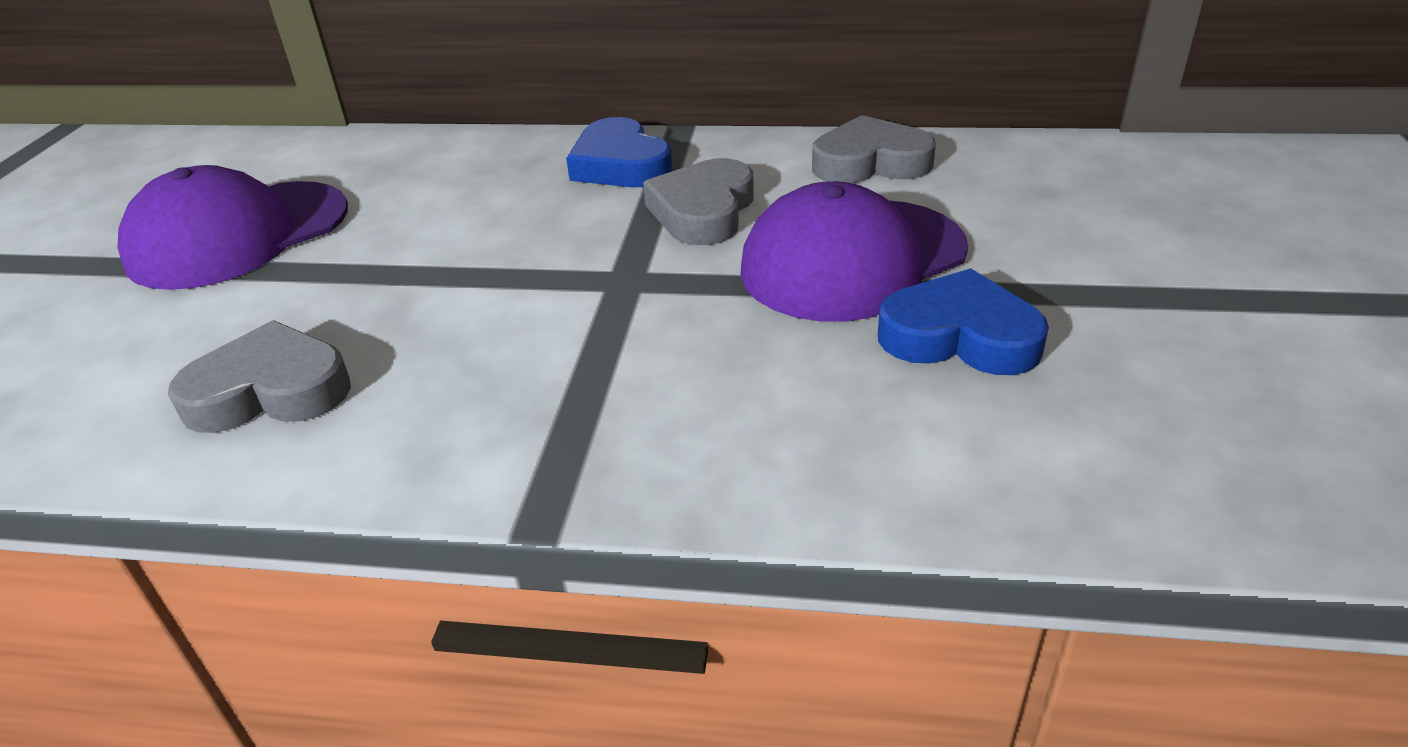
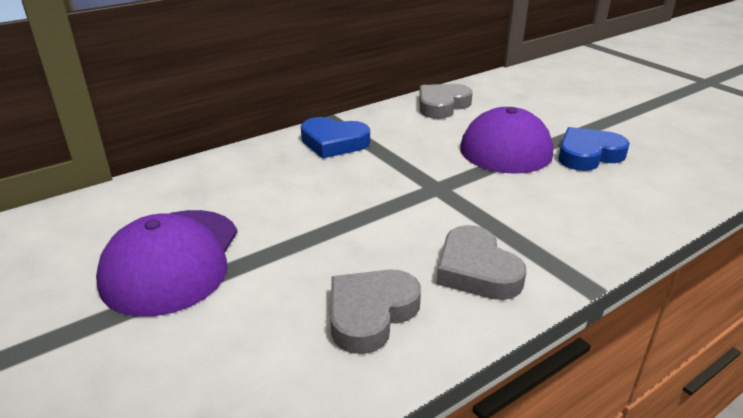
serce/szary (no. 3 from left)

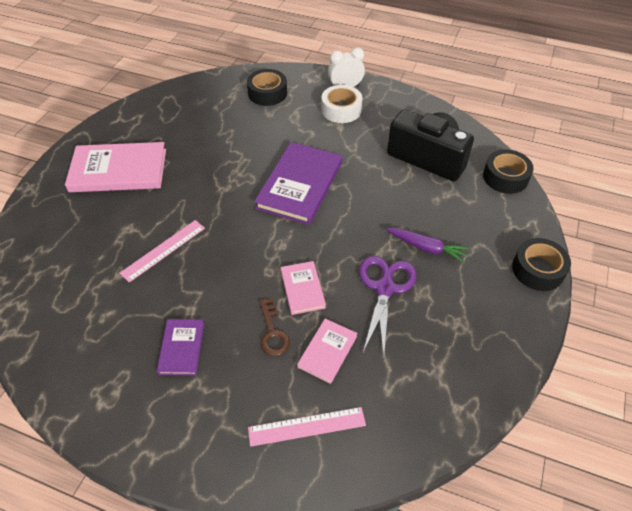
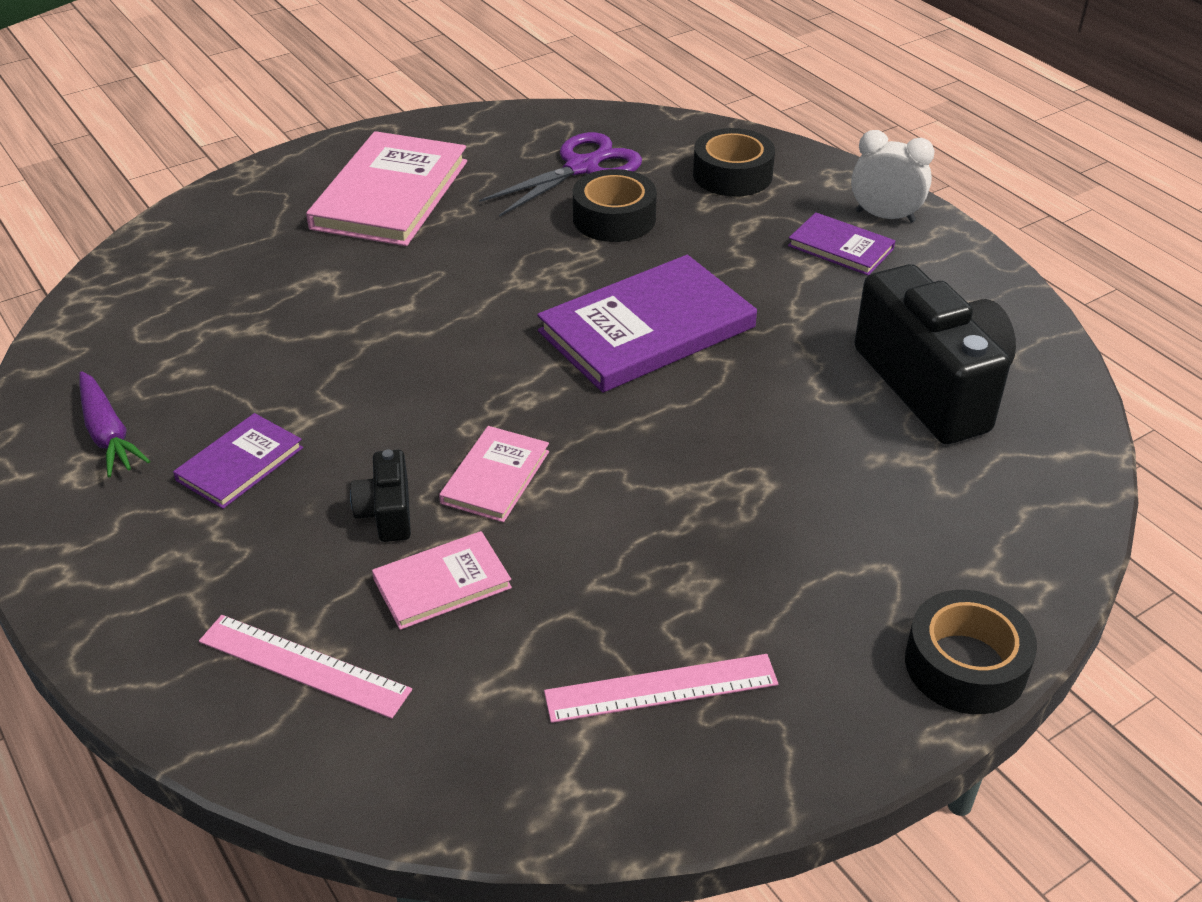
linijka/różowy (no. 2 from left)
nożyczki/fioletowy
marchewka/fioletowy
taśma klejąca/czarny (no. 1 from left)
aparat fotograficzny/czarny (no. 1 from left)
książka/fioletowy (no. 3 from left)
książka/różowy (no. 1 from left)

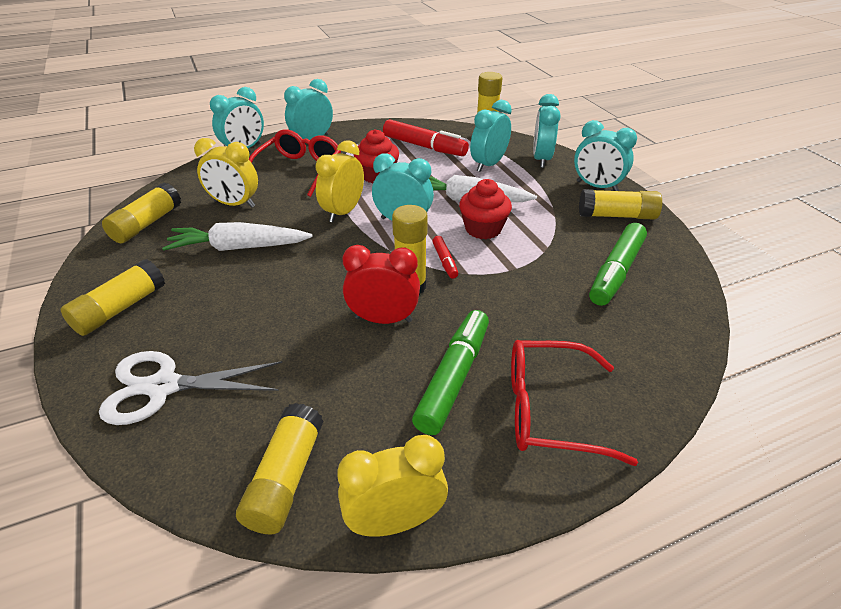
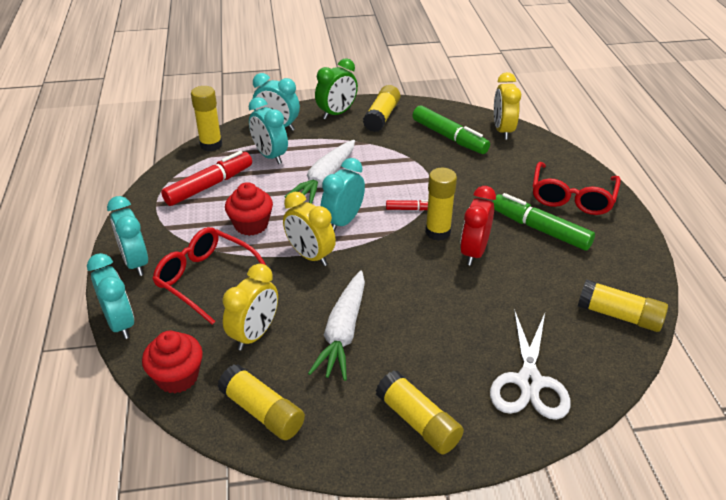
budzik/żółty (no. 3 from left)
muffinka/czerwony (no. 1 from left)
budzik/zielony

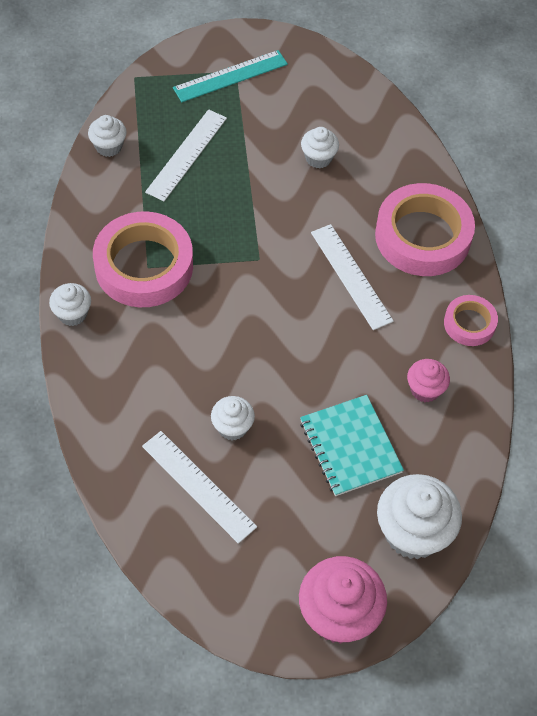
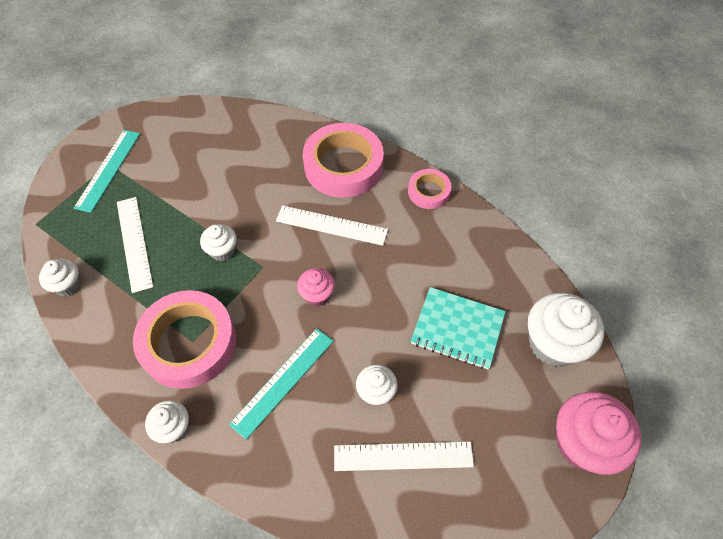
linijka/turkusowy (no. 2 from left)
muffinka/biały (no. 3 from left)
muffinka/różowy (no. 1 from left)

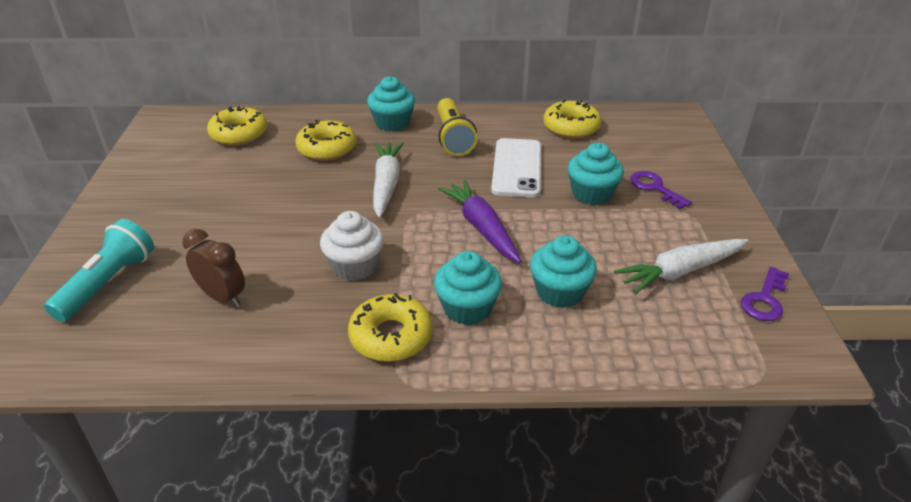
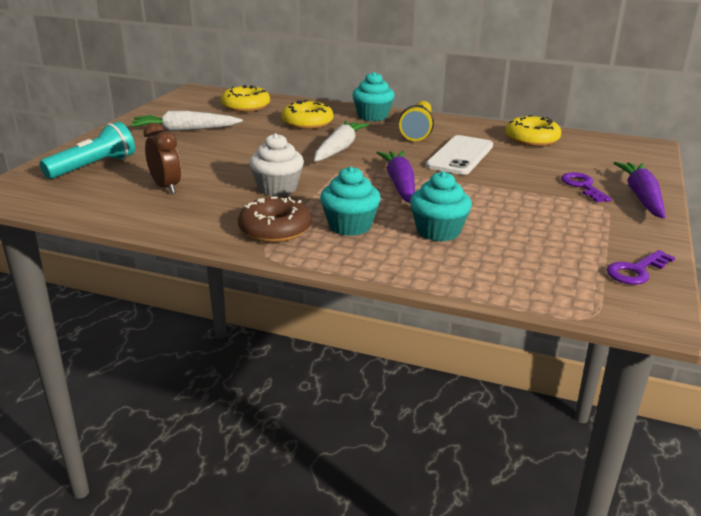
muffinka/turkusowy (no. 4 from left in the first image)
marchewka/fioletowy (no. 2 from left)
marchewka/biały (no. 1 from left)
donut/brązowy

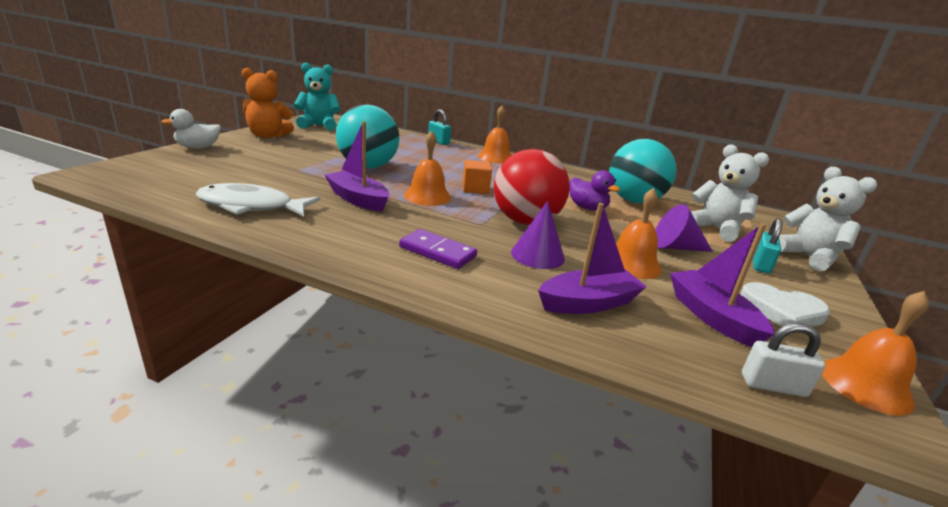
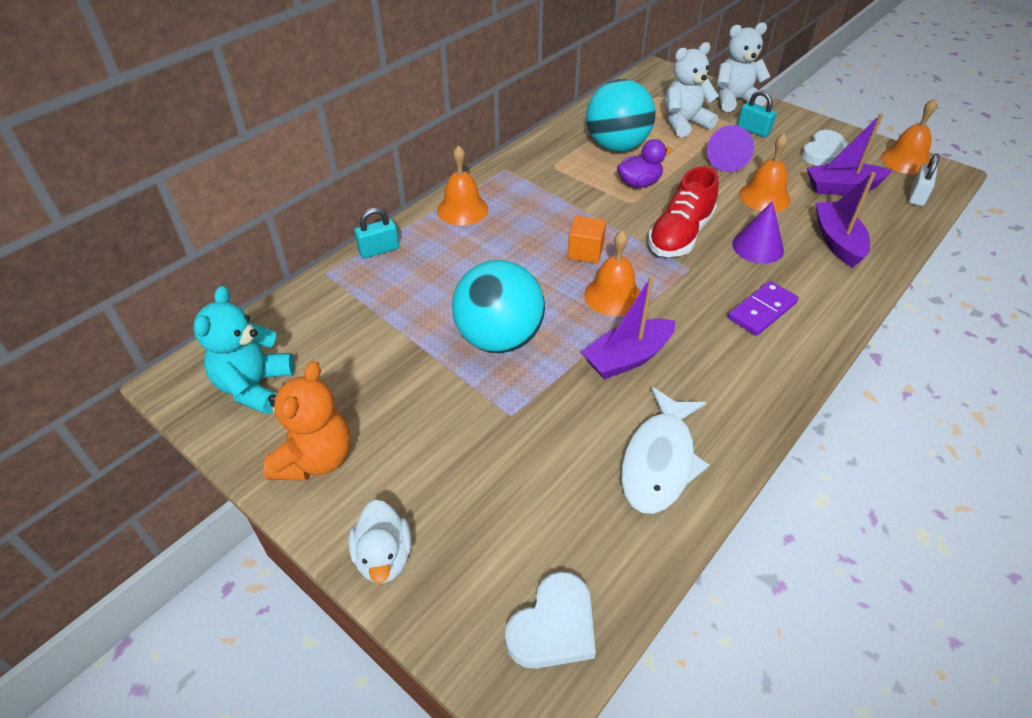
serce/biały (no. 1 from left)
but/czerwony

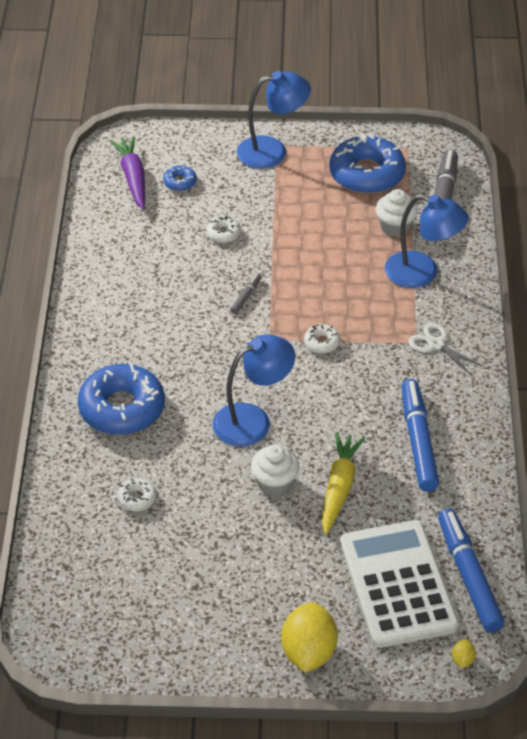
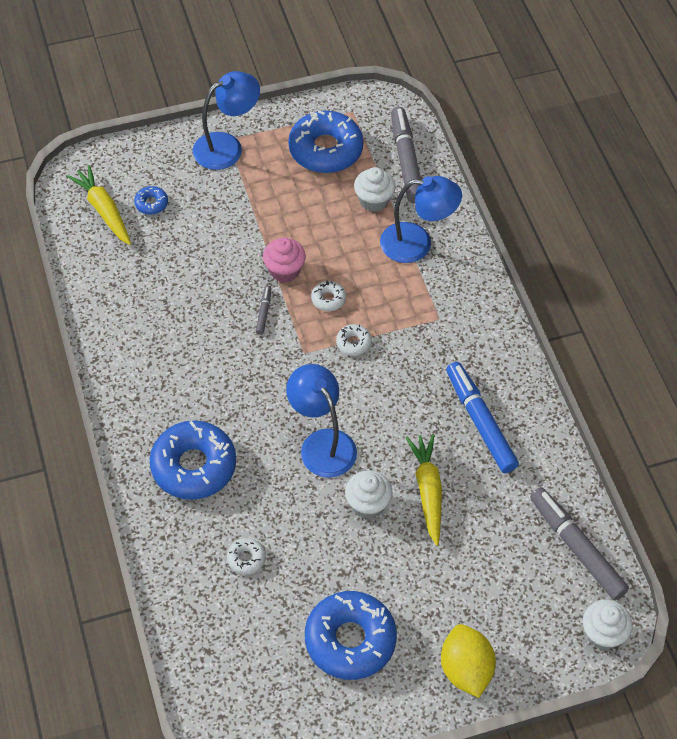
kalkulator/biały
nożyczki/biały
muffinka/różowy
donut/niebieski (no. 4 from left)
donut/biały (no. 2 from left)
muffinka/biały (no. 3 from left)
marchewka/żółty (no. 1 from left)
flamaster/szary (no. 3 from left)
lampka/niebieski (no. 2 from left)

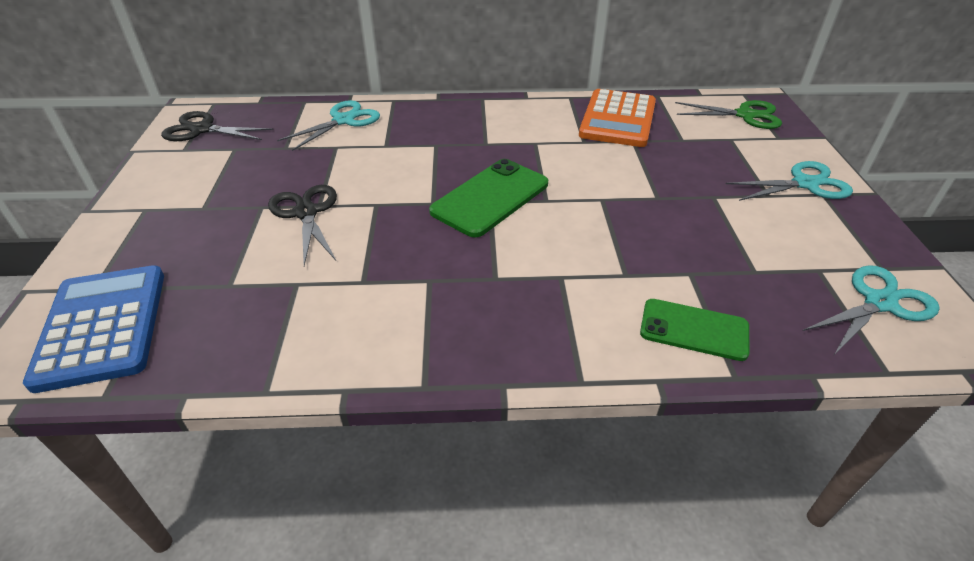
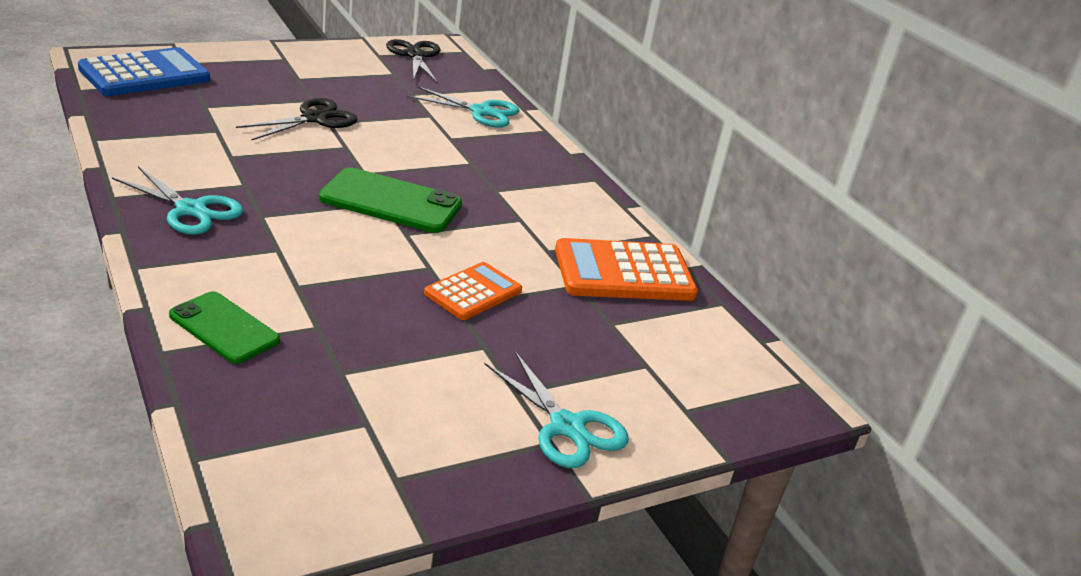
nożyczki/zielony
kalkulator/pomarańczowy (no. 1 from left)
nożyczki/turkusowy (no. 1 from left)
telefon/zielony (no. 1 from left)

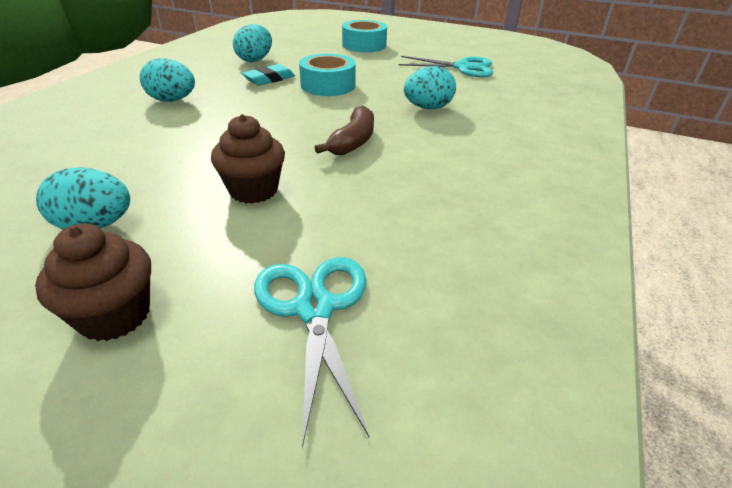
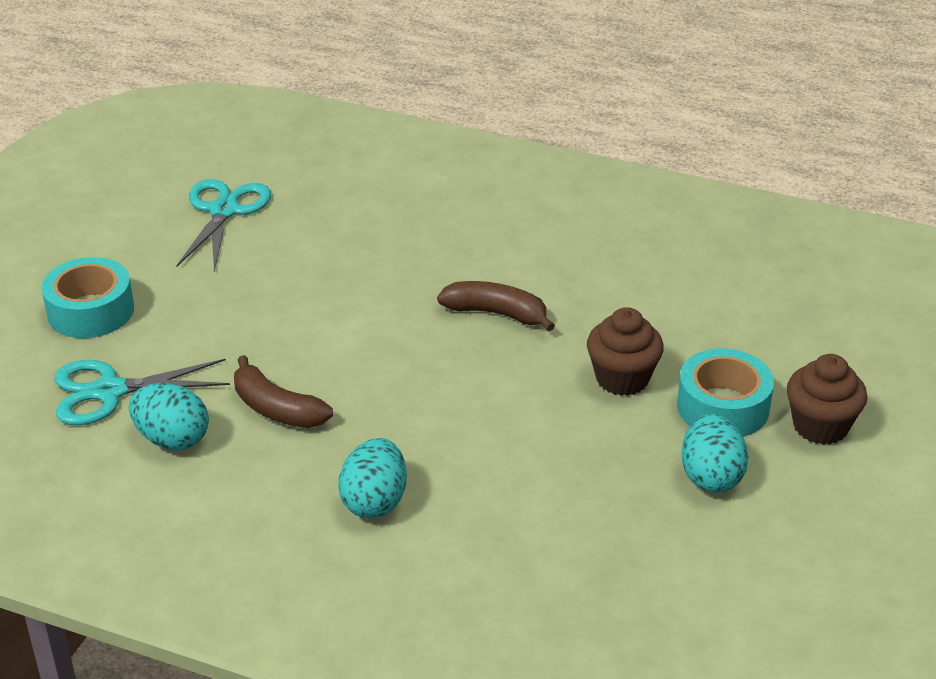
jajko/turkusowy (no. 4 from left in the first image)
nożyczki/turkusowy (no. 1 from left)
taśma klejąca/turkusowy (no. 2 from left)
banan/brązowy (no. 1 from left)

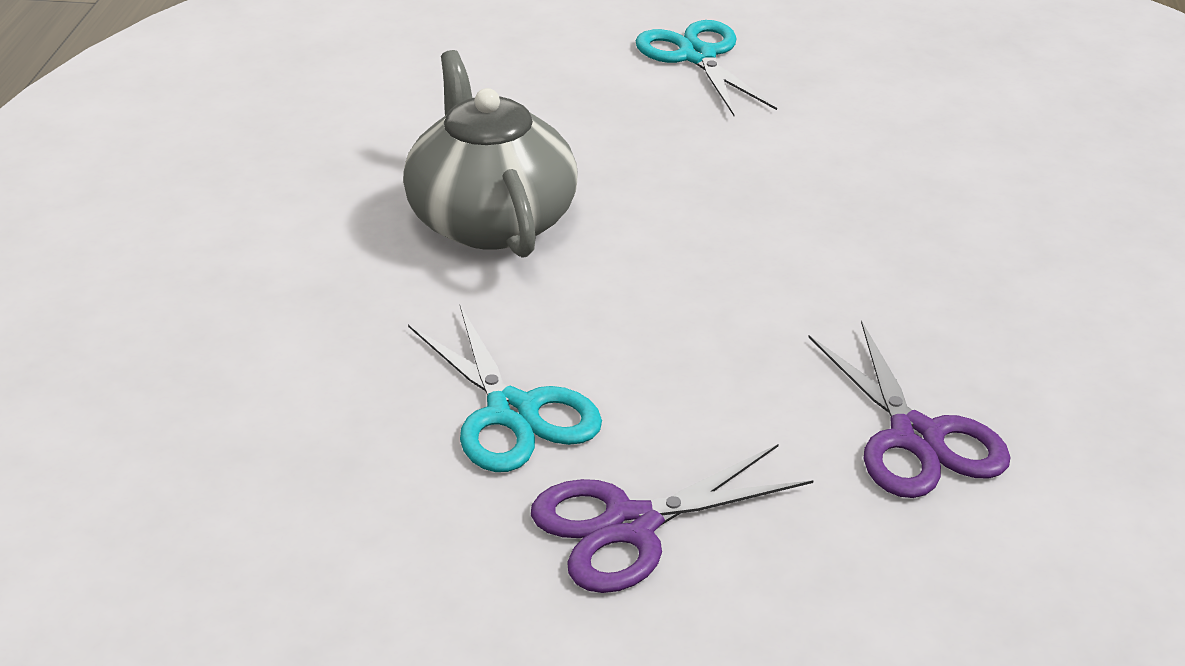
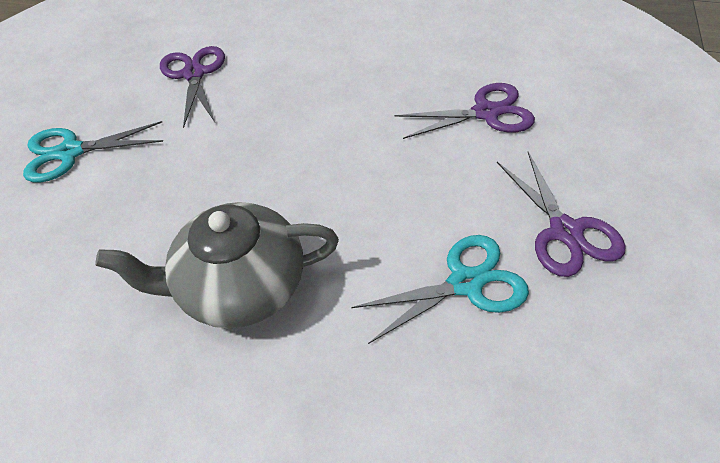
nożyczki/fioletowy (no. 1 from left)

